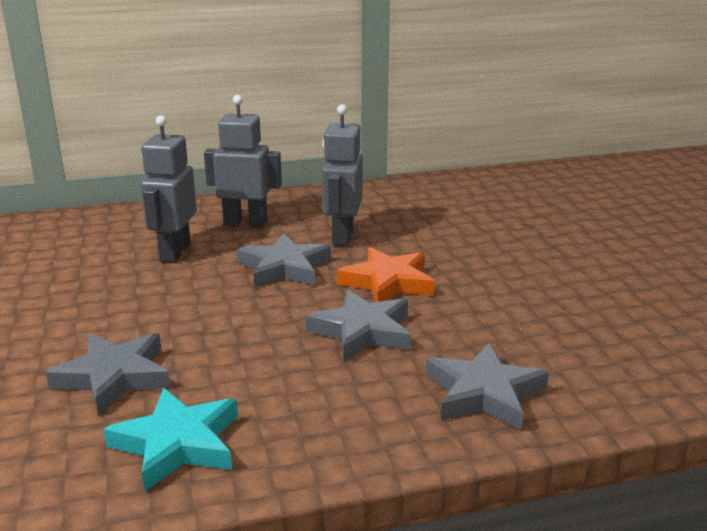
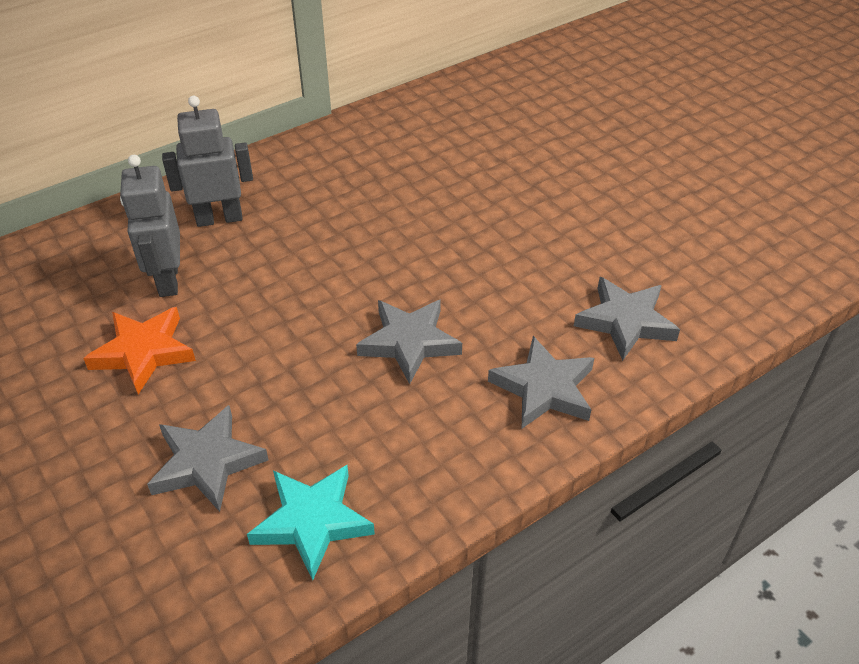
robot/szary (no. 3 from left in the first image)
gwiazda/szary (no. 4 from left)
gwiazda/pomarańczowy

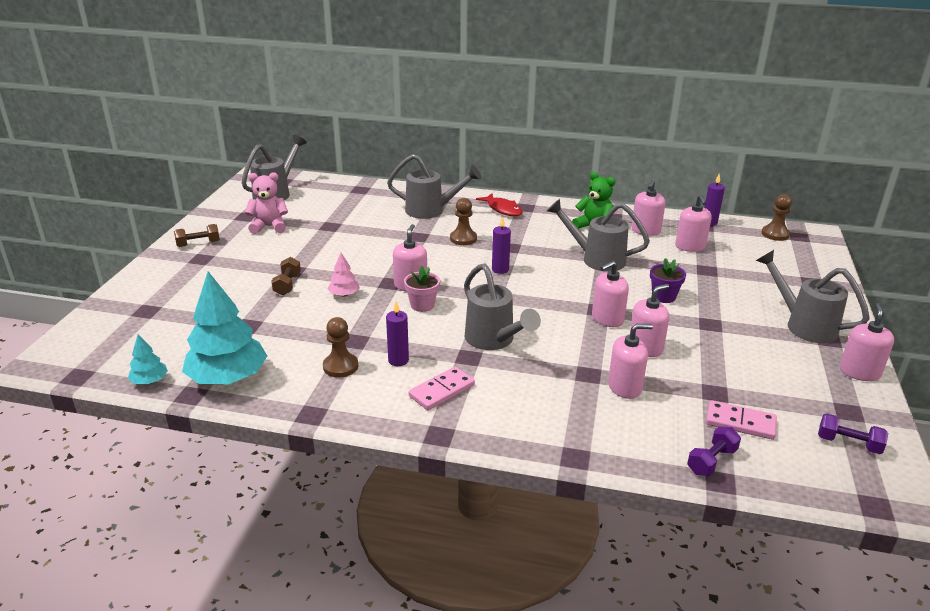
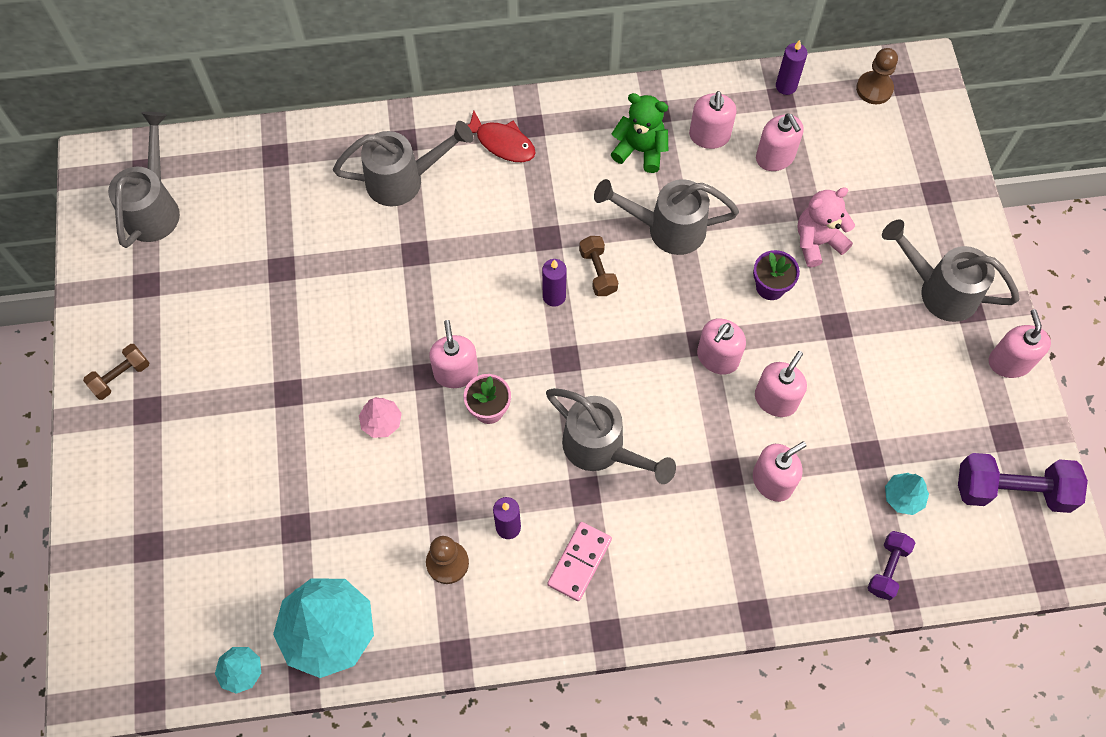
pionek/brązowy (no. 2 from left in the first image)
miś/różowy
hantel/brązowy (no. 2 from left)
drzewko/turkusowy (no. 3 from left)
hantel/fioletowy (no. 2 from left)

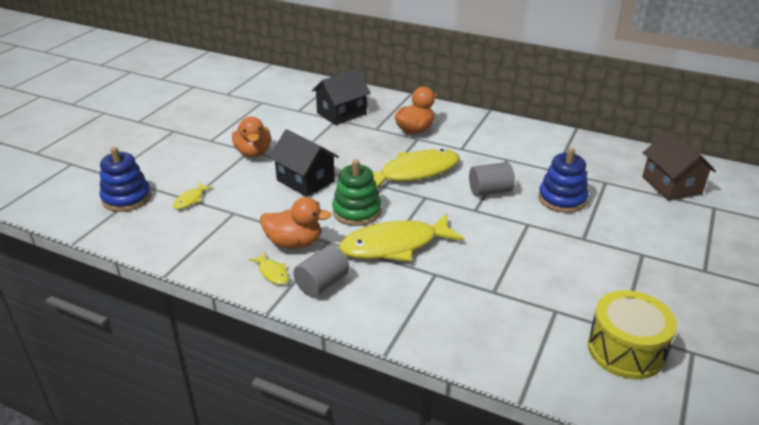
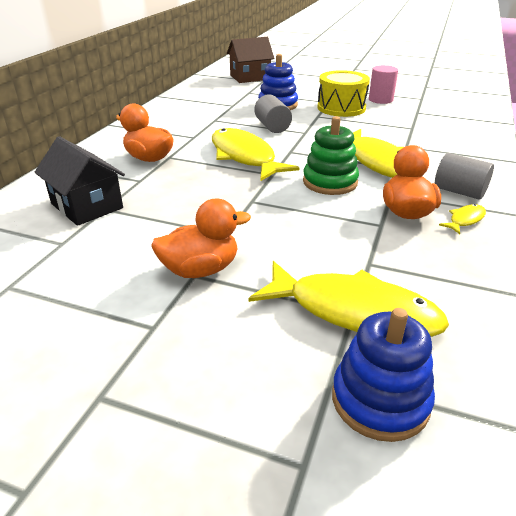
domek/czarny (no. 1 from left in the first image)
walec/różowy
bęben/żółty
ryba/żółty (no. 2 from left)

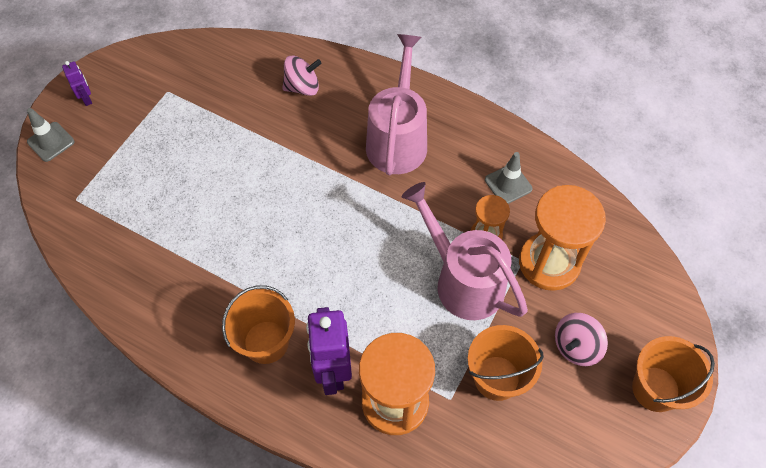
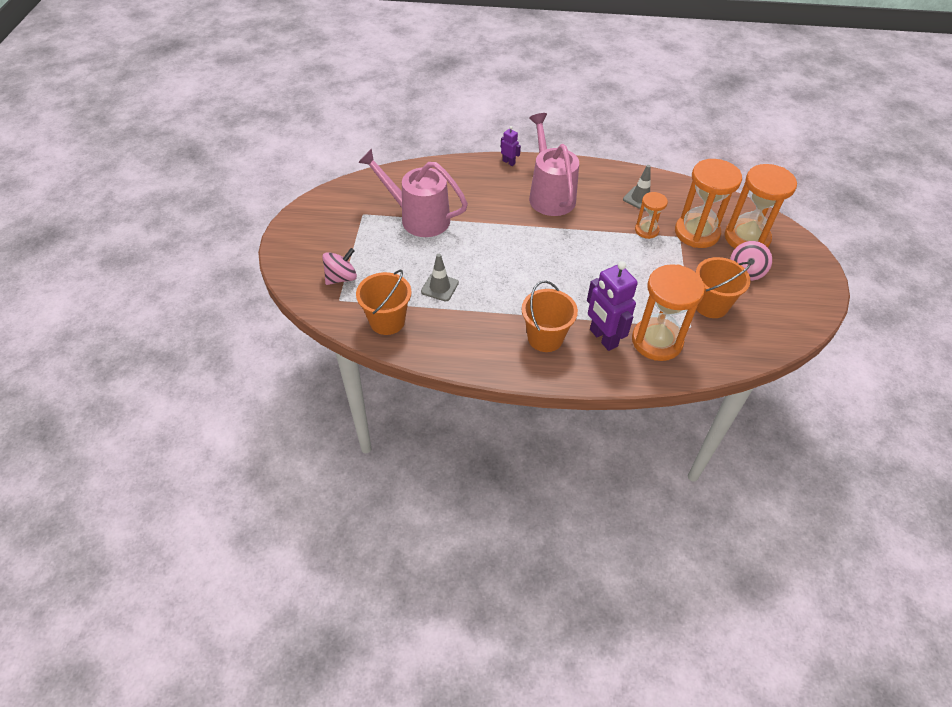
klepsydra/pomarańczowy (no. 4 from left)
pachołek/szary (no. 1 from left)
robot/fioletowy (no. 1 from left)
bączek/różowy (no. 1 from left)
konewka/różowy (no. 1 from left)
wiadro/pomarańczowy (no. 1 from left)

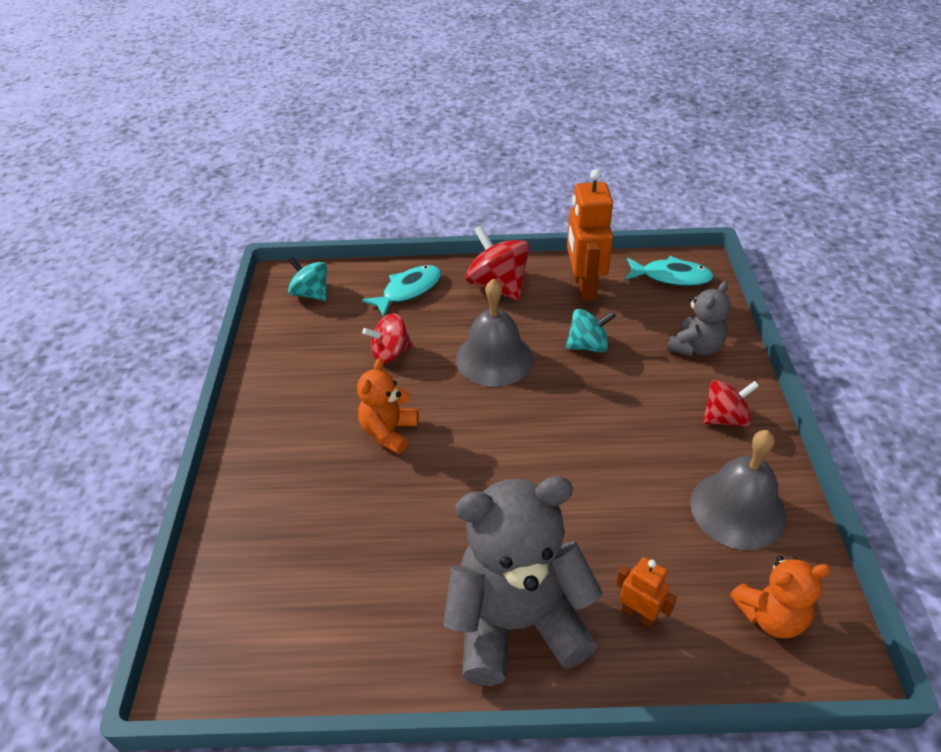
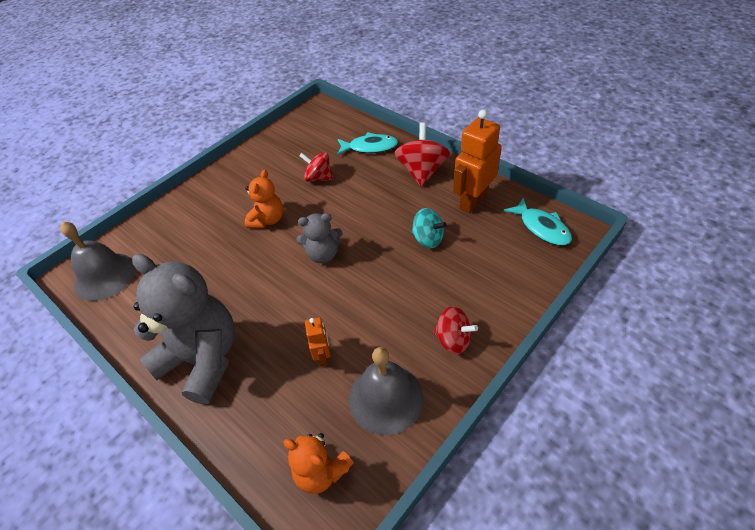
bączek/turkusowy (no. 1 from left in the first image)
dzwonek/szary (no. 1 from left)
robot/pomarańczowy (no. 1 from left)
miś/szary (no. 2 from left)
miś/pomarańczowy (no. 1 from left)

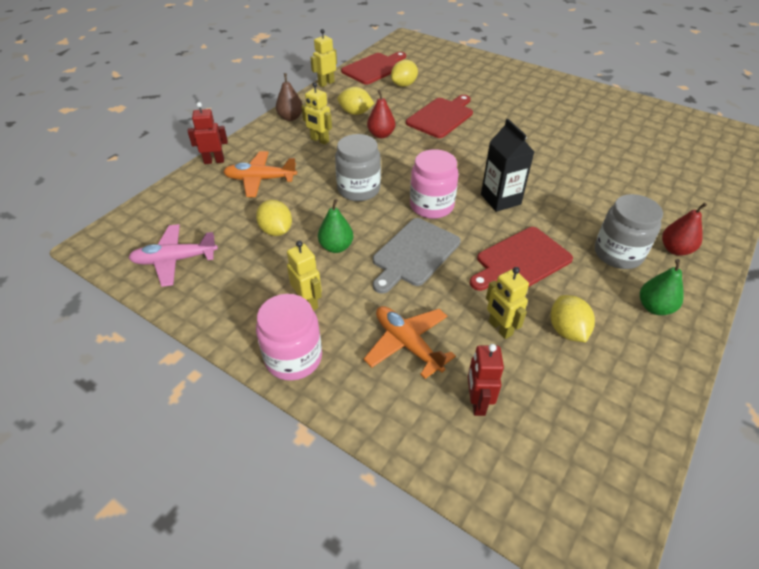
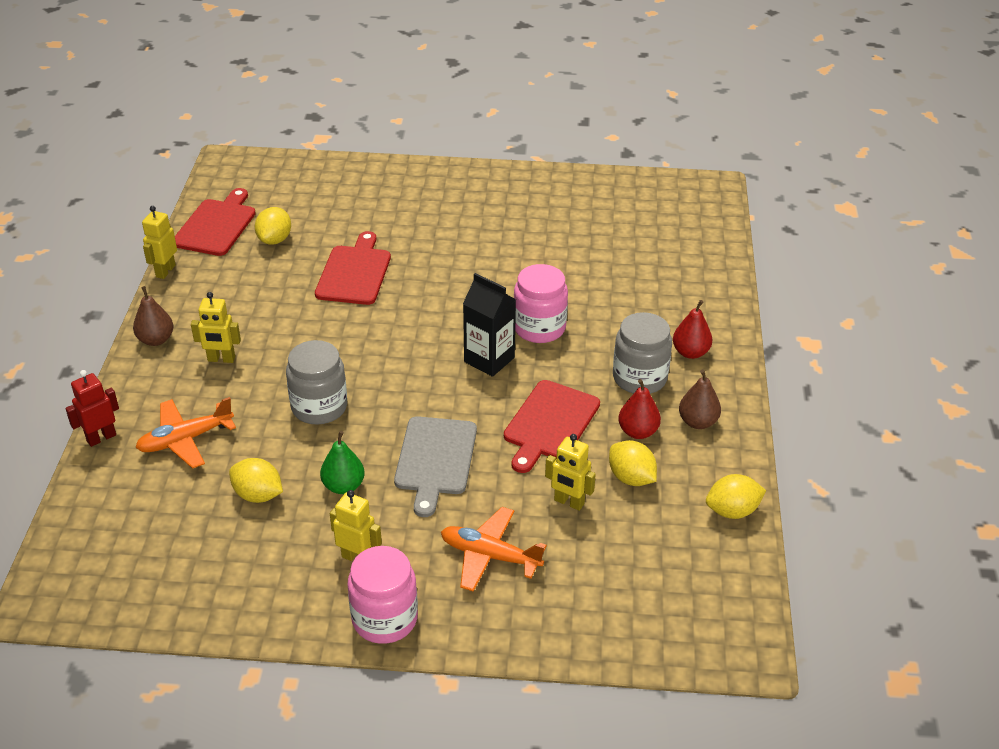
samolot/różowy
robot/czerwony (no. 2 from left in the first image)
cytryna/żółty (no. 4 from left)
gruszka/czerwony (no. 1 from left)
słoik/różowy (no. 2 from left)
gruszka/brązowy (no. 2 from left)

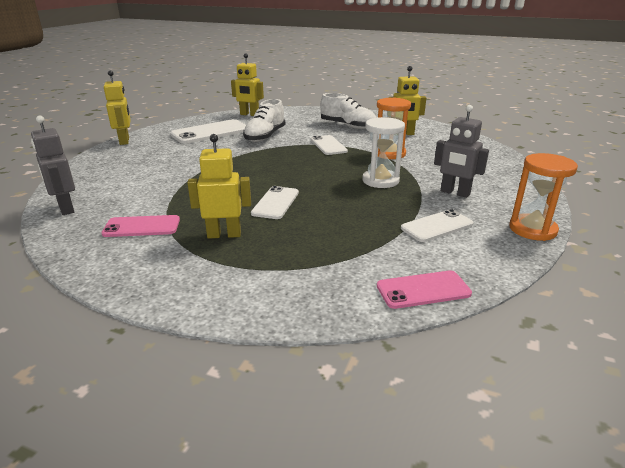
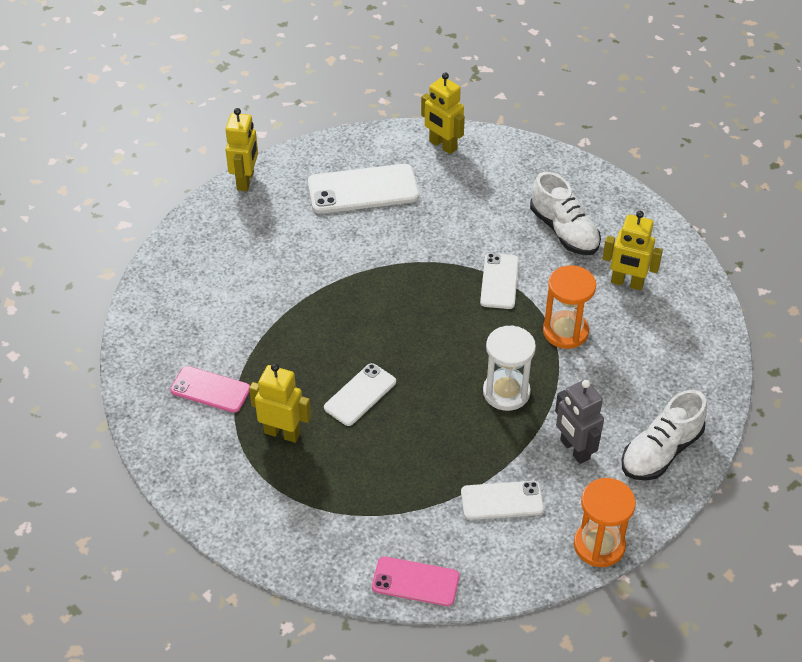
robot/szary (no. 1 from left in the first image)
but/biały (no. 2 from left)

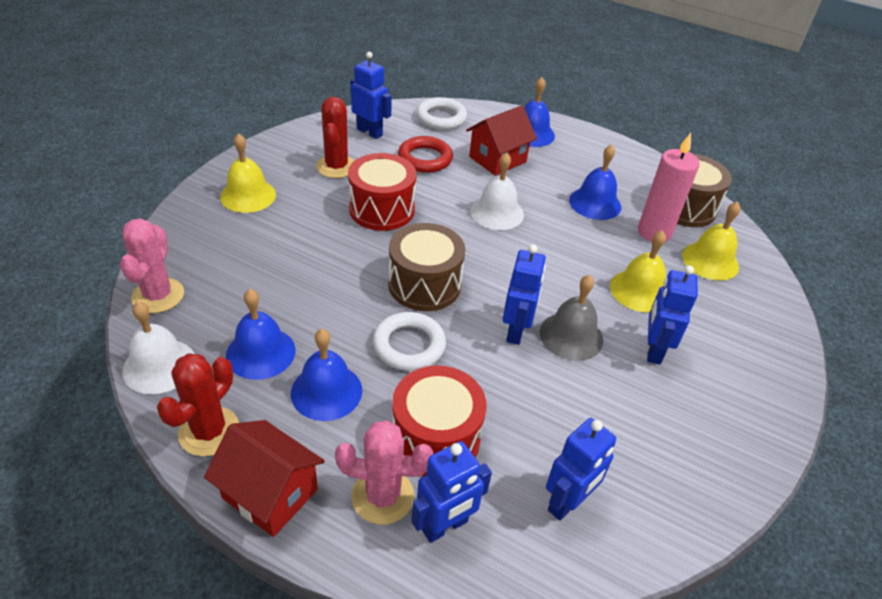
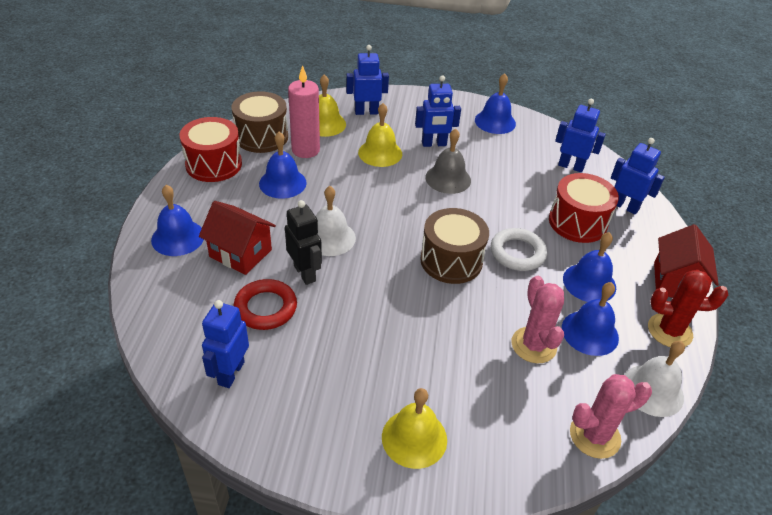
kaktus/czerwony (no. 2 from left in the first image)
pierścień/biały (no. 2 from left in the first image)
robot/czarny
dzwonek/niebieski (no. 3 from left)
kaktus/różowy (no. 1 from left)
bęben/czerwony (no. 1 from left)
robot/niebieski (no. 2 from left)

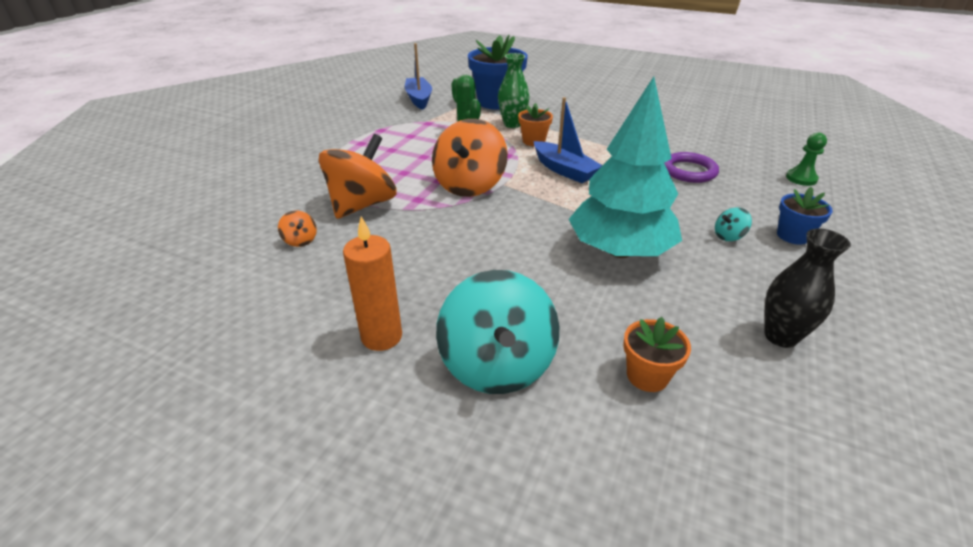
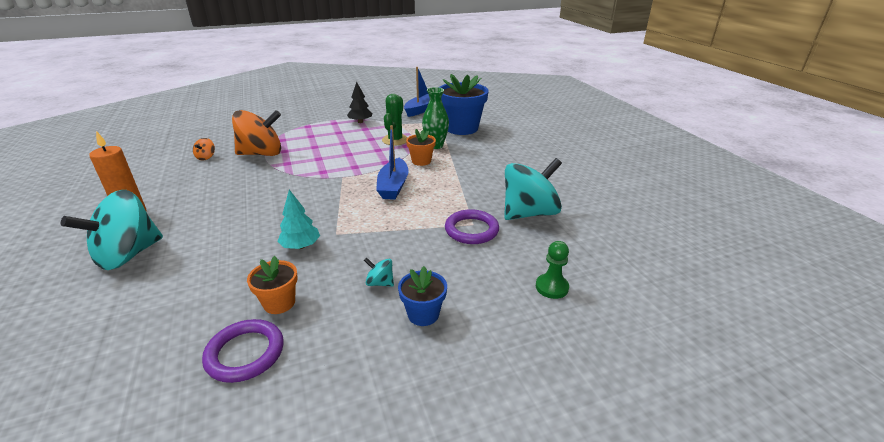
bączek/pomarańczowy (no. 3 from left in the first image)
drzewko/czarny
bączek/turkusowy (no. 3 from left)
doniczka/pomarańczowy (no. 1 from left)
pierścień/fioletowy (no. 1 from left)
drzewko/turkusowy

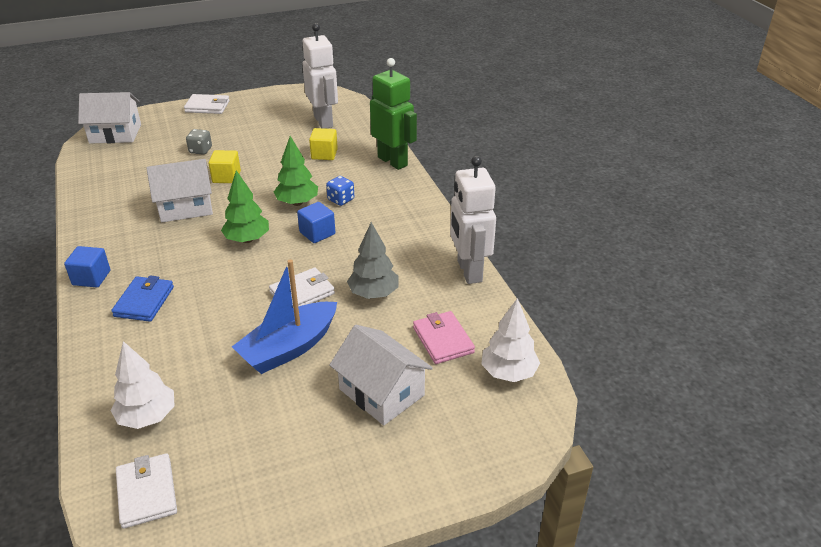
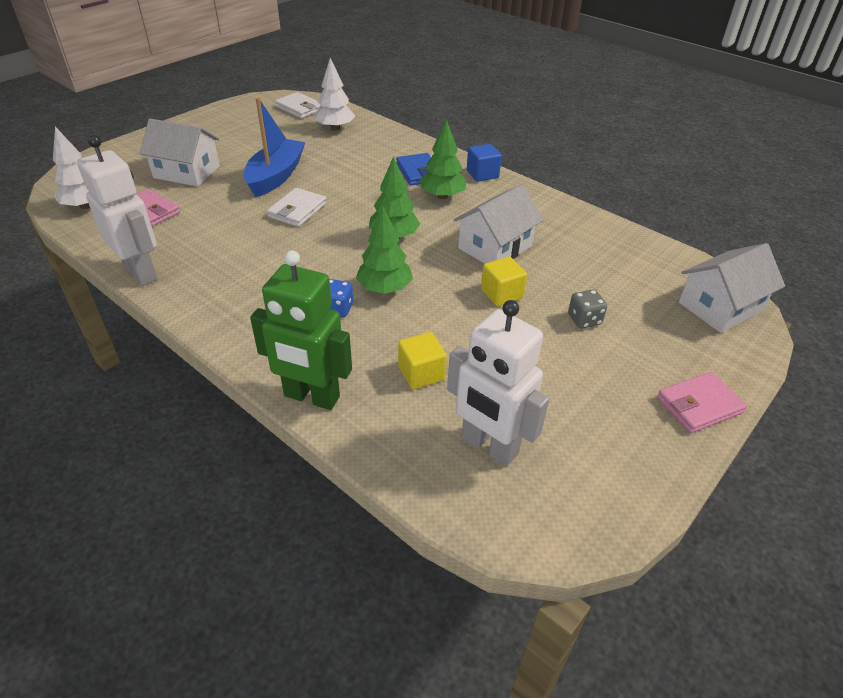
sześcian/niebieski (no. 2 from left in the first image)
drzewko/szary
drzewko/zielony (no. 3 from left)
portfel/różowy (no. 2 from left)

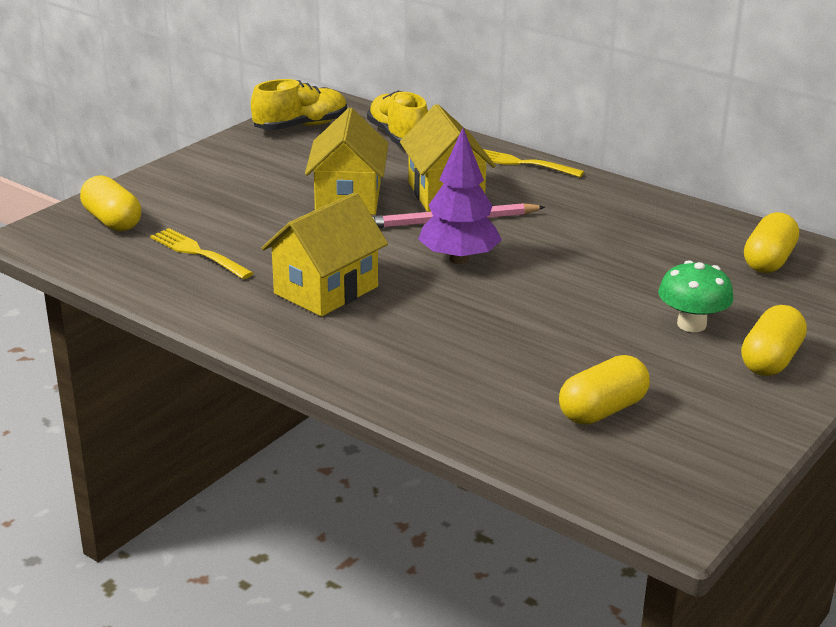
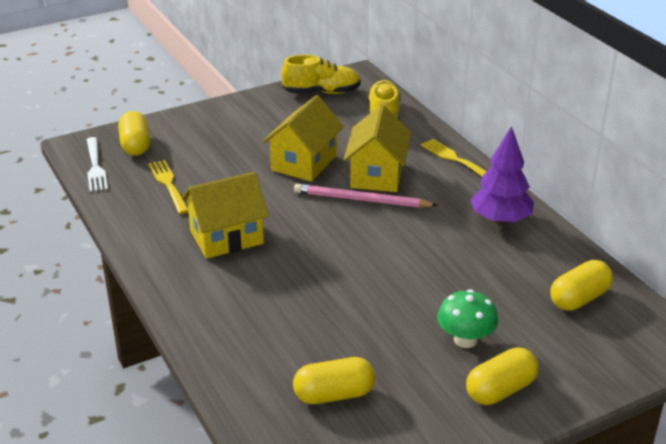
widelec/biały
drzewko/fioletowy

